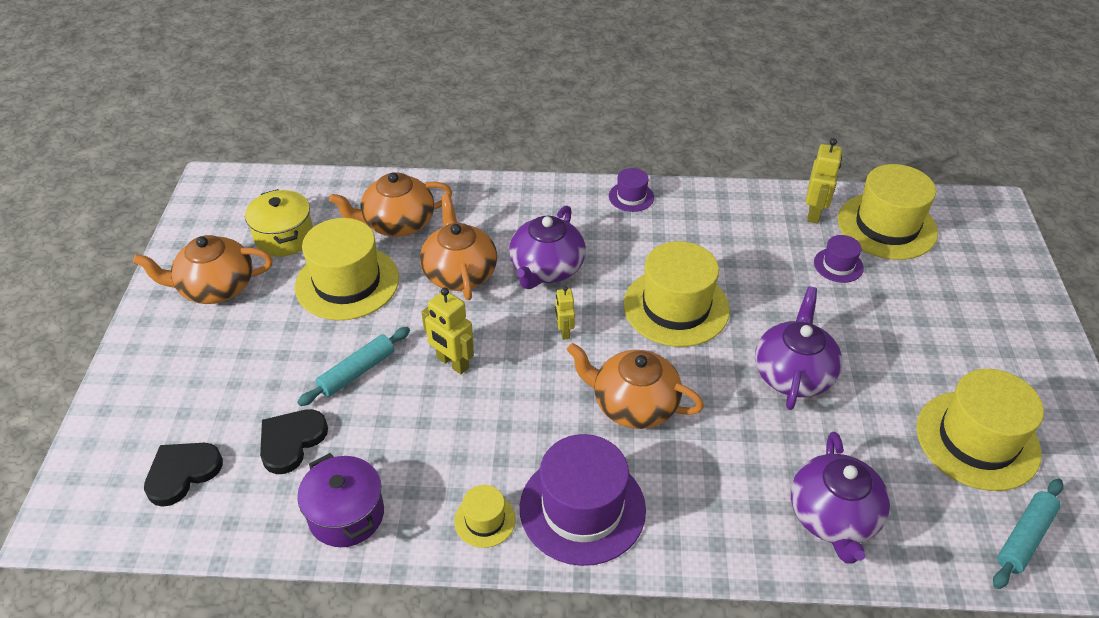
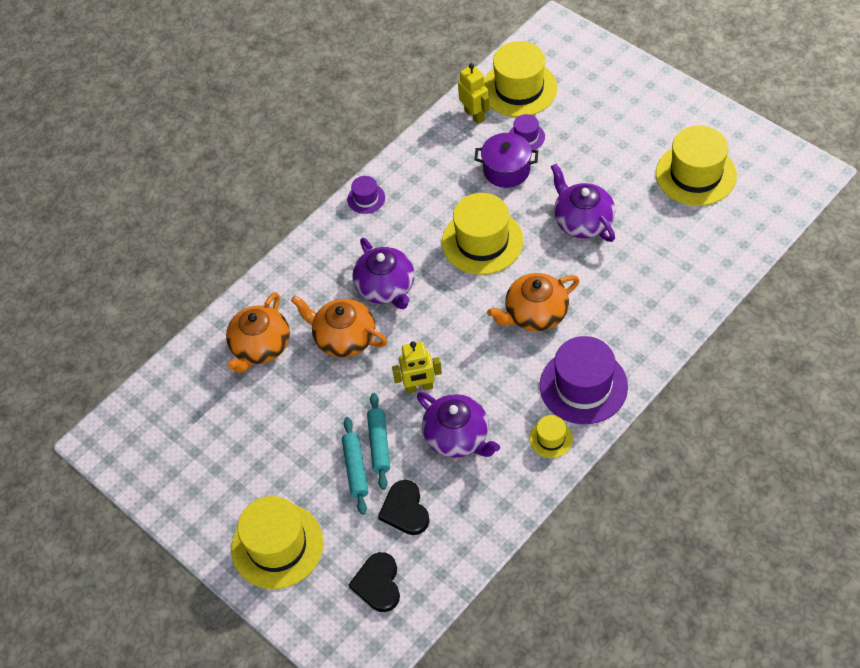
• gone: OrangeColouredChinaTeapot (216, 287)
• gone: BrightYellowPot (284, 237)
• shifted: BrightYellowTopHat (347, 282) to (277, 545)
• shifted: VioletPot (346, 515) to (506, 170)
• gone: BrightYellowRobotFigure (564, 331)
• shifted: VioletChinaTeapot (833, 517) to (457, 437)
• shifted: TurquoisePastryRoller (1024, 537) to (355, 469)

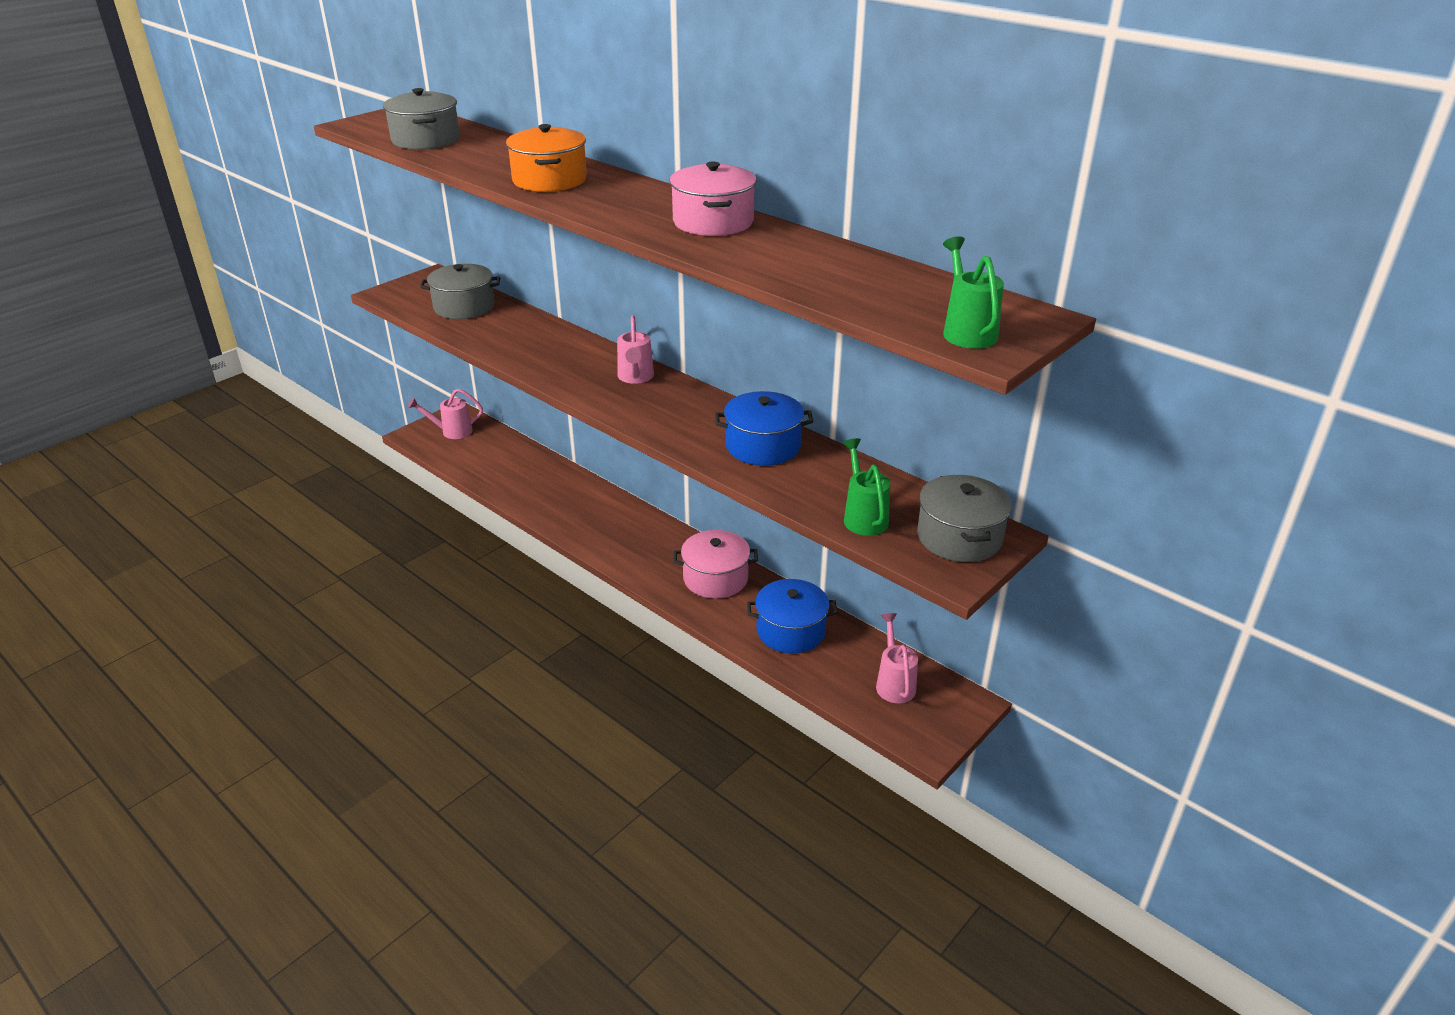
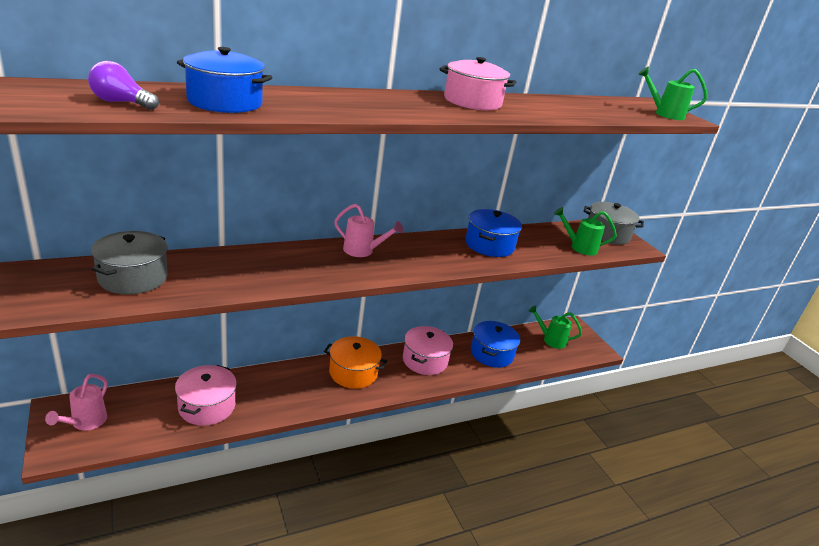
• swapped: AshGreyPot (425, 140) to VioletLightBulb (121, 103)
• shifted: OrangeColouredPot (549, 180) to (353, 372)
• repainted: RosyWateringPot (894, 683) to LeafGreenWateringPot (551, 340)
• new: RosyPot (207, 406)
• new: RoyalBluePot (225, 102)

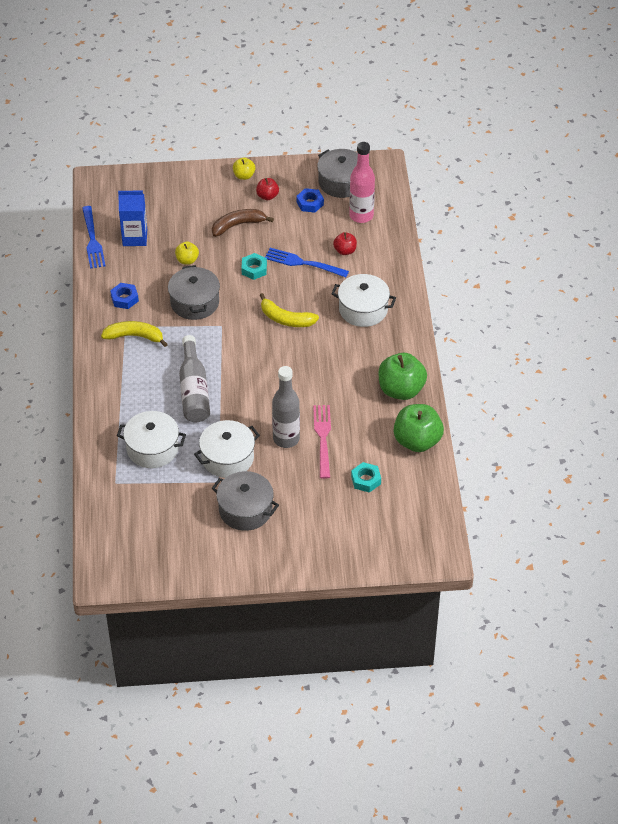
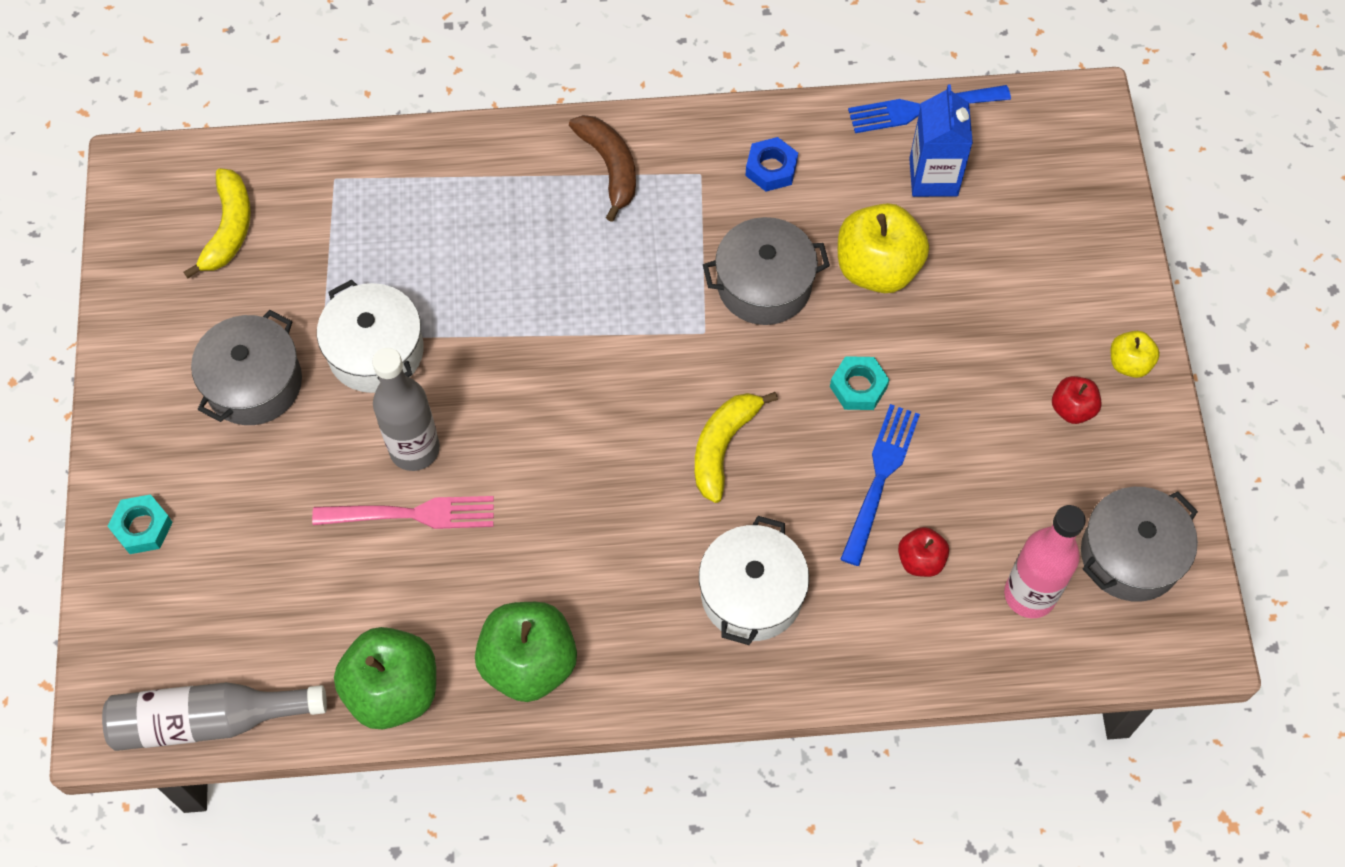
• shifted: BrightYellowBananaFruit (134, 336) to (229, 229)
• gone: SnowWhitePot (152, 448)
• scaled: BrightYellowApple (187, 260) = (877, 268) x1.93
• shifted: AshGreyBottle (194, 390) to (207, 720)
• shifted: BrownBananaFruit (238, 225) to (610, 167)
• gone: RoyalBlueHexagonNut (310, 203)
• shifted: TurquoiseHexagonNut (366, 480) to (142, 527)

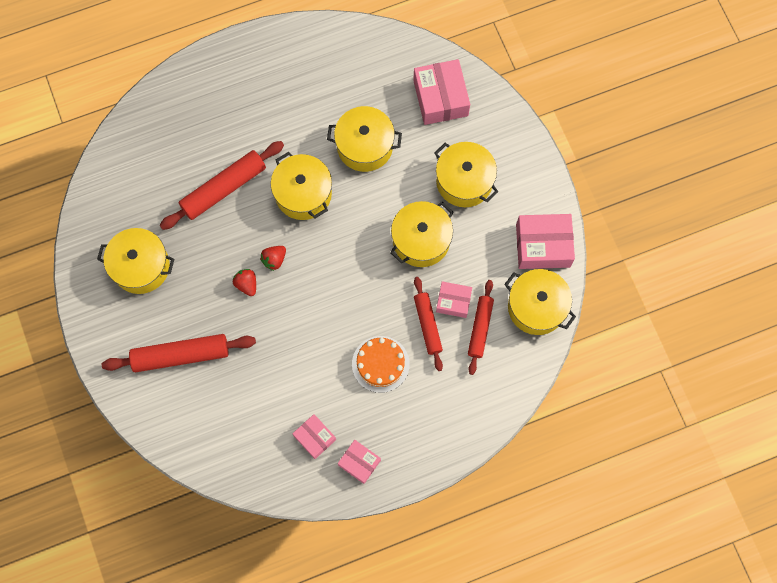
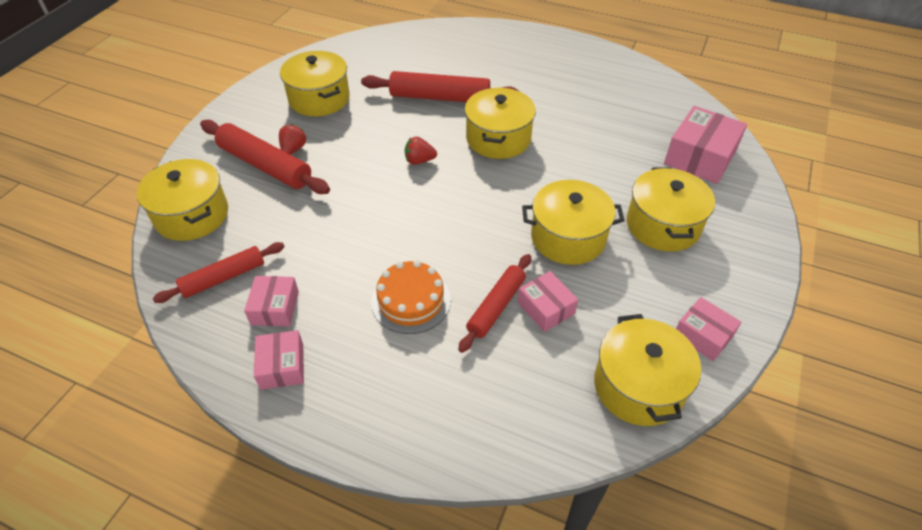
• shifted: CrimsonStrawberry (246, 284) to (293, 149)
• shifted: BrightYellowPot (365, 146) to (192, 215)
• shifted: CrimsonPastryRoller (480, 328) to (223, 278)
• scaled: RosyParcel (543, 245) = (703, 335) x0.59

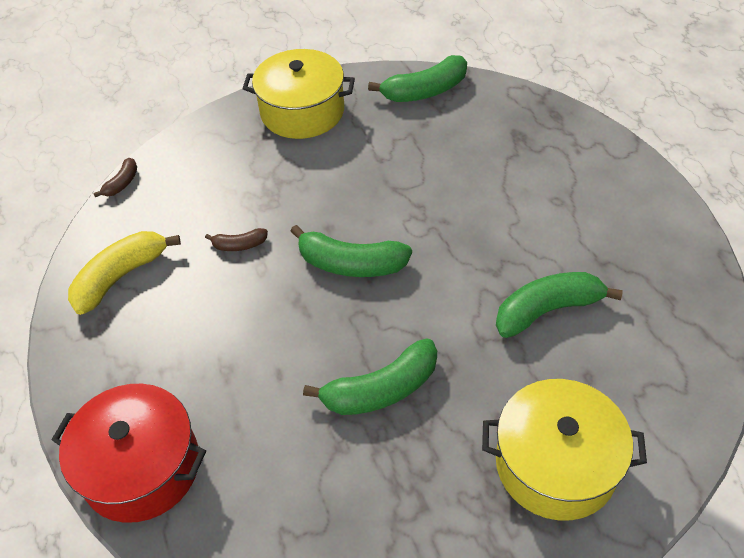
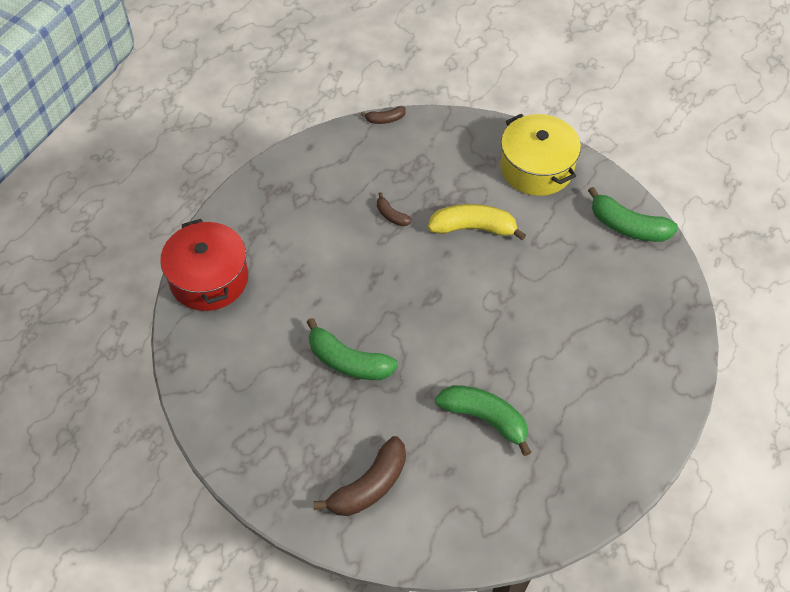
• shifted: BrightYellowBananaFruit (121, 277) to (473, 228)
• gone: LeafGreenBananaFruit (351, 264)
• swapped: BrightYellowPot (555, 464) to BrownBananaFruit (369, 486)

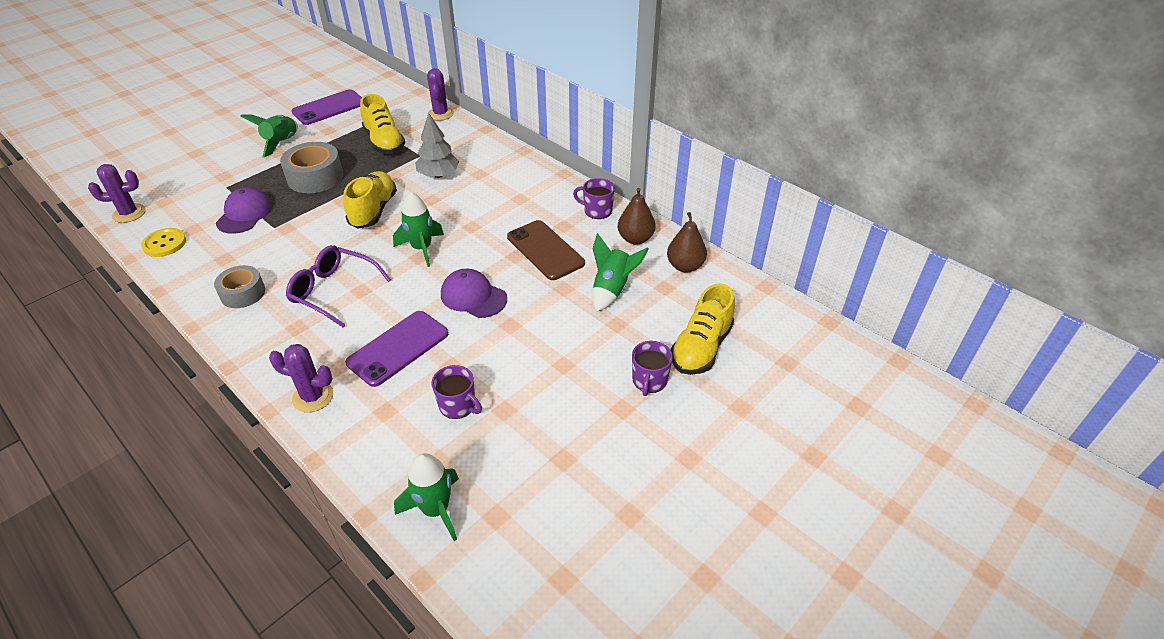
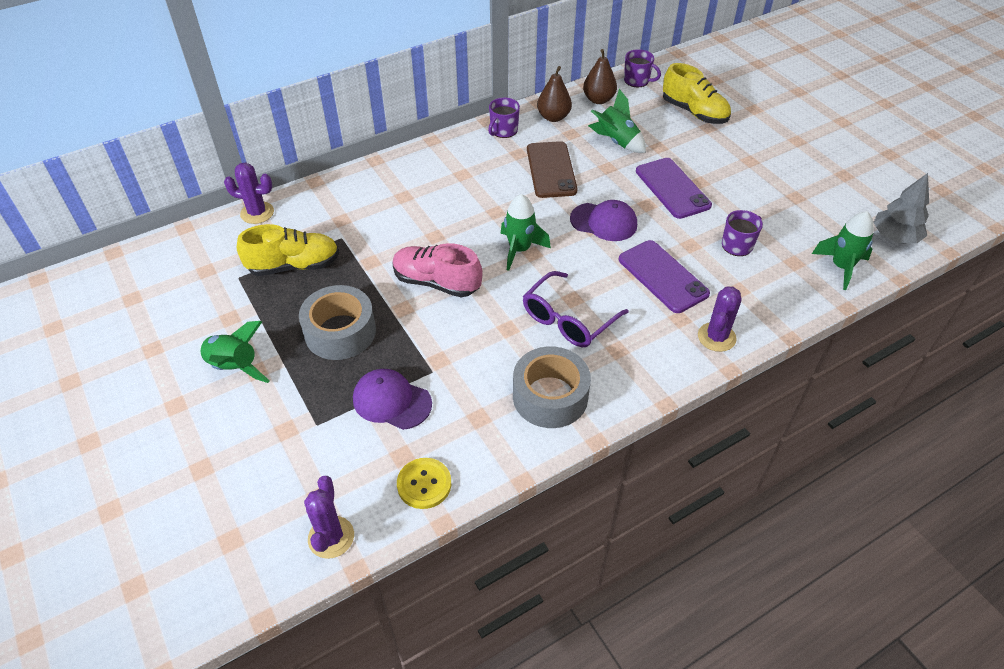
• scaled: AshGreyStickyTape (243, 293) = (550, 396) x1.53
• shifted: VioletSmartphone (329, 108) to (672, 188)
• repainted: BrightYellowShoe (373, 210) to RosyShoe (436, 282)
• shifted: AshGreyTree (438, 175) to (894, 237)
• rotated: VioletPeakedCap (473, 296) = (604, 222) 120 degrees counterclockwise
• rotated: BrownSmartphone (545, 250) = (551, 170) 75 degrees counterclockwise
• shifted: VioletMug (649, 380) to (637, 81)

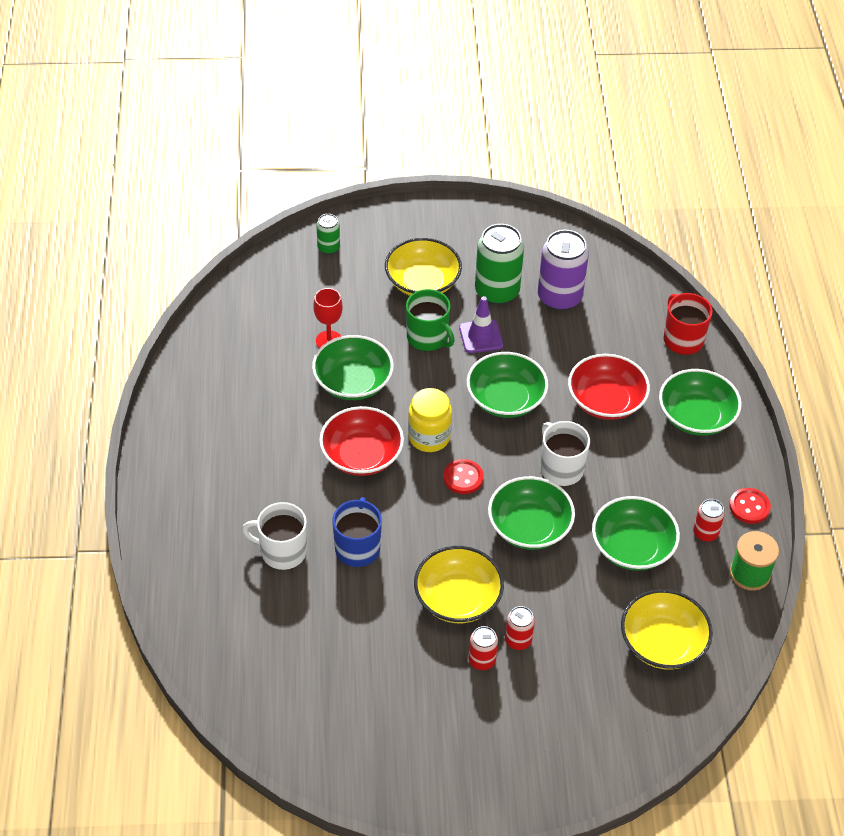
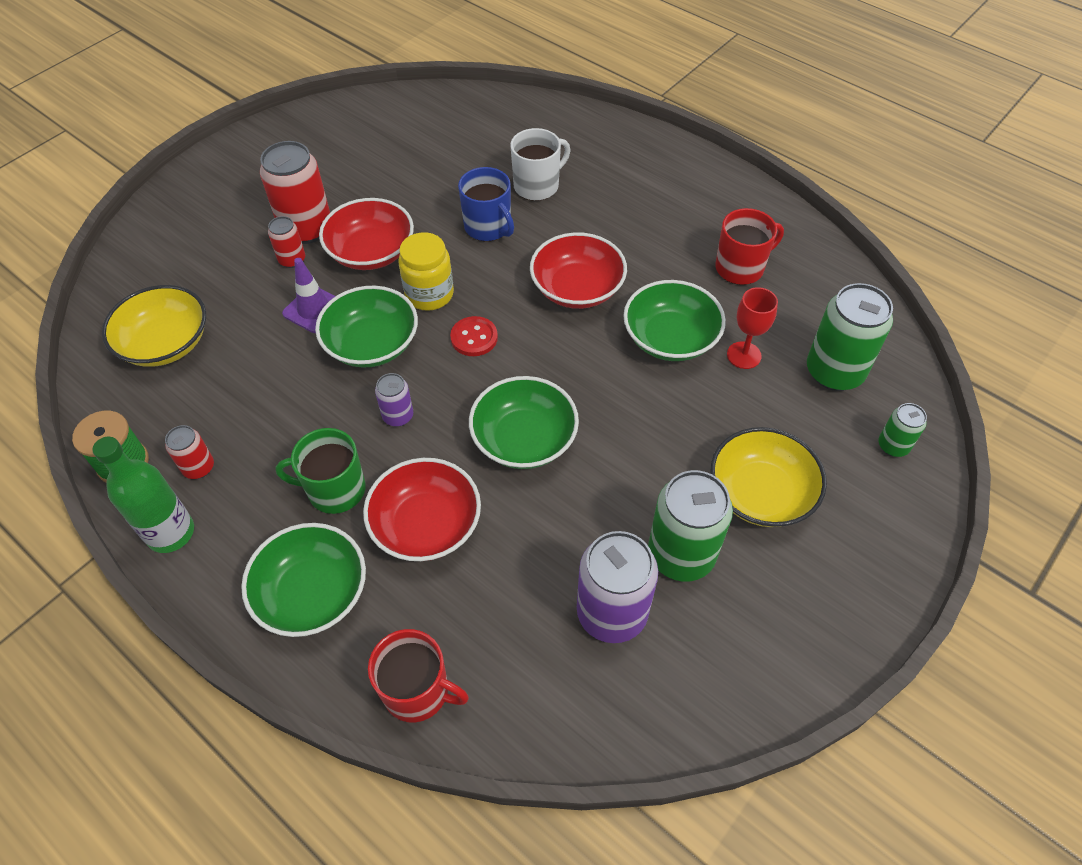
• shifted: LeafGreenMug (428, 337) to (335, 490)
• shifted: BrightYellowJar (429, 437) to (429, 294)
• repainted: BrightYellowBowl (457, 598) to CrimsonBowl (371, 252)
• shifted: VioletSafetyCone (481, 336) to (314, 309)
• scaled: CrimsonCan (482, 660) = (306, 229) x1.95
• swapped: SnowWhiteMug (561, 468) to VioletCan (398, 416)
• gone: LeafGreenBowl (632, 547)
• swapped: CrimsonShirtButton (749, 507) to LeafGreenBottle (170, 533)
• new: CrimsonMug (740, 267)
• new: LeafGreenCan (834, 372)

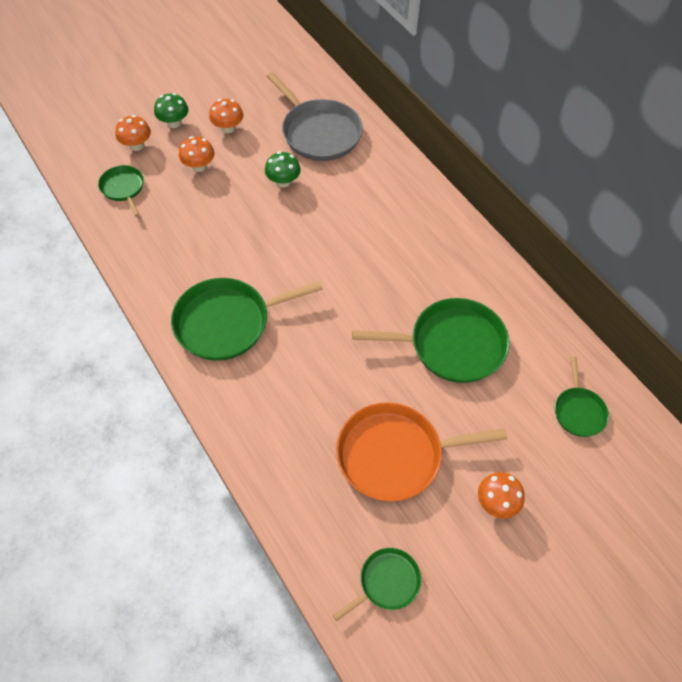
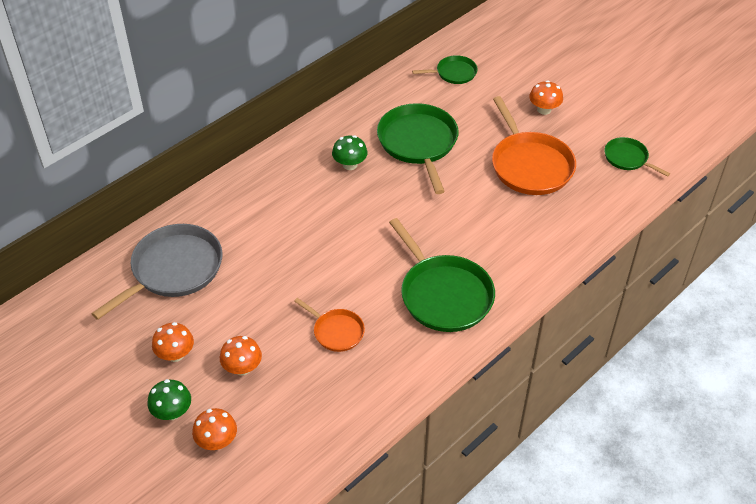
• gone: LeafGreenPan (123, 188)
• shifted: LeafGreenToadstool (283, 182) to (350, 165)
• new: OrangeColouredPan (336, 331)

